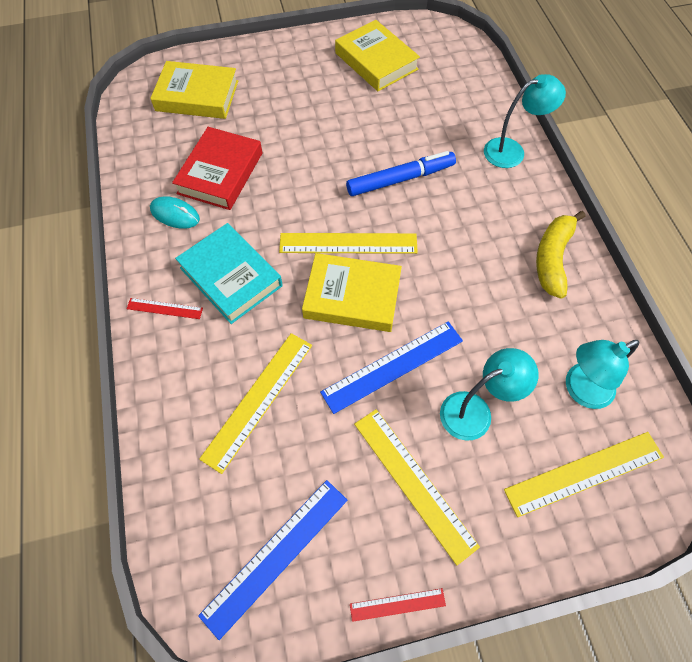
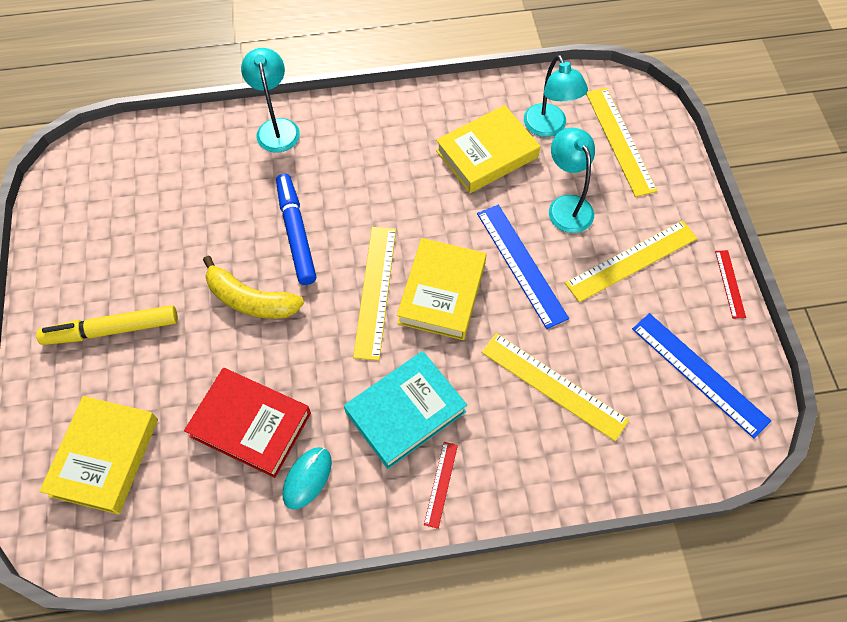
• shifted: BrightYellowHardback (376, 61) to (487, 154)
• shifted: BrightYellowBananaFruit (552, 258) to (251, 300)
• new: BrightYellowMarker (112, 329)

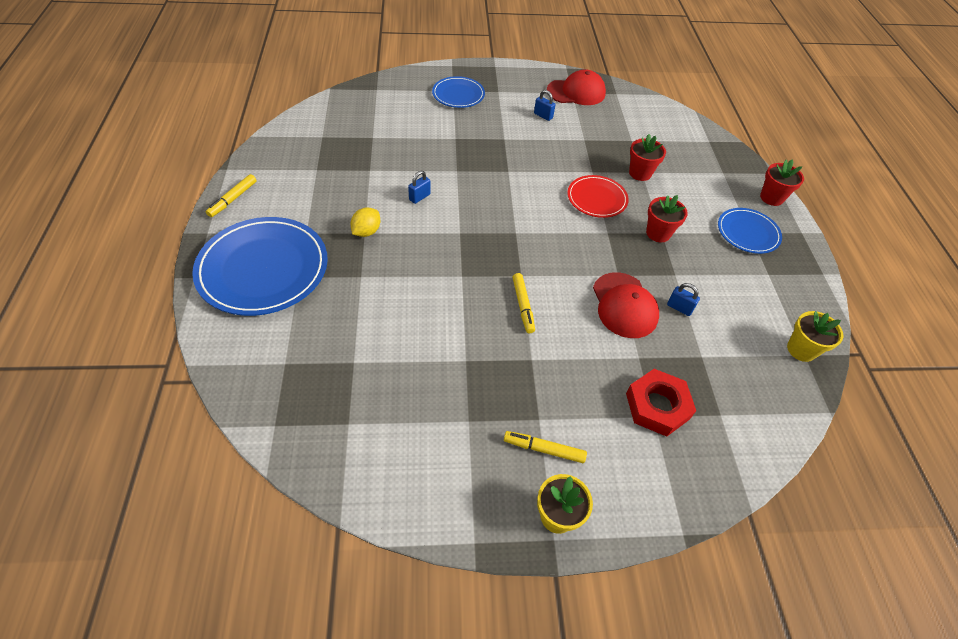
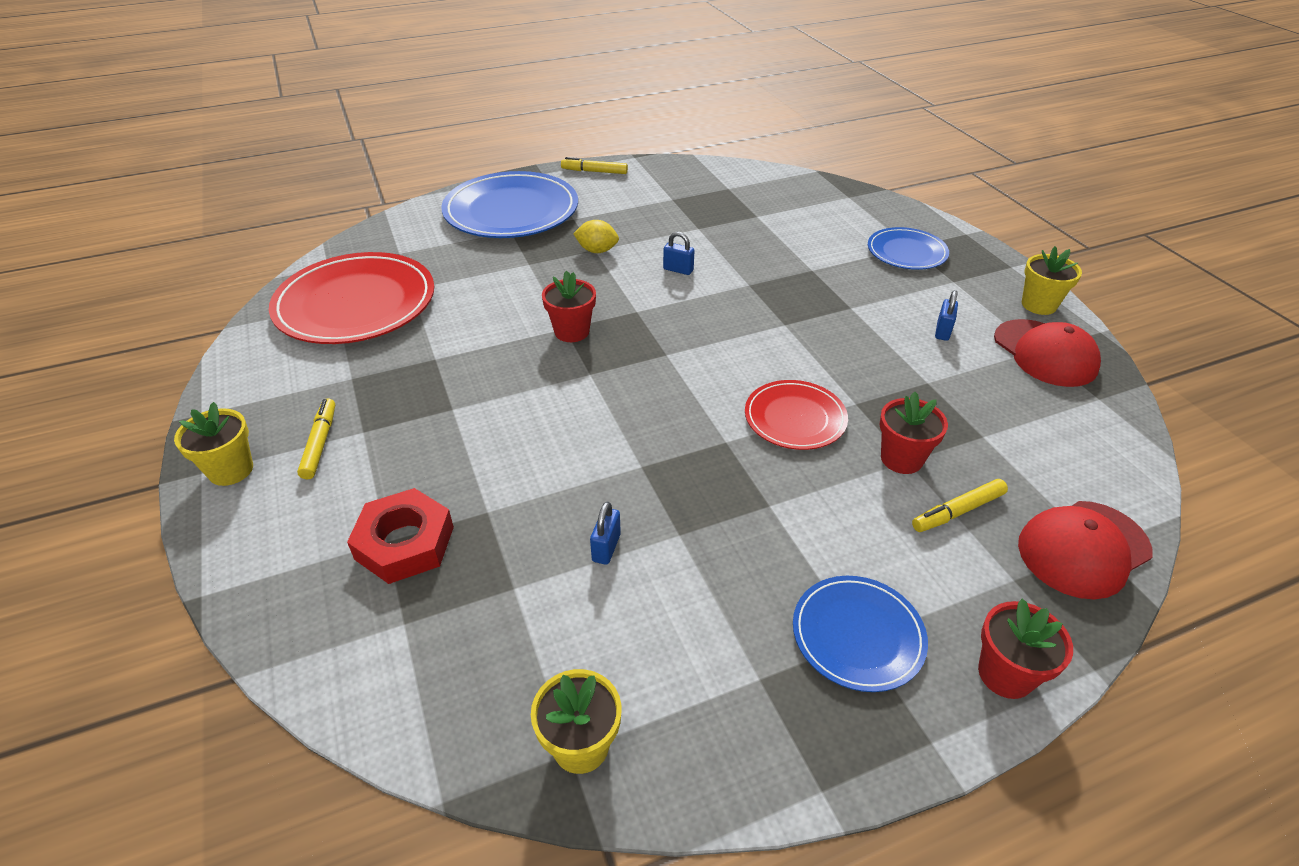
• shifted: BrightYellowMarker (523, 306) to (957, 511)
• shifted: CrimsonPeakedCap (624, 305) to (1083, 549)
• shifted: CrimsonPlantPot (658, 233) to (572, 331)
• new: CrimsonFlatDish (355, 304)
• new: BrightYellowPlantPot (1038, 305)

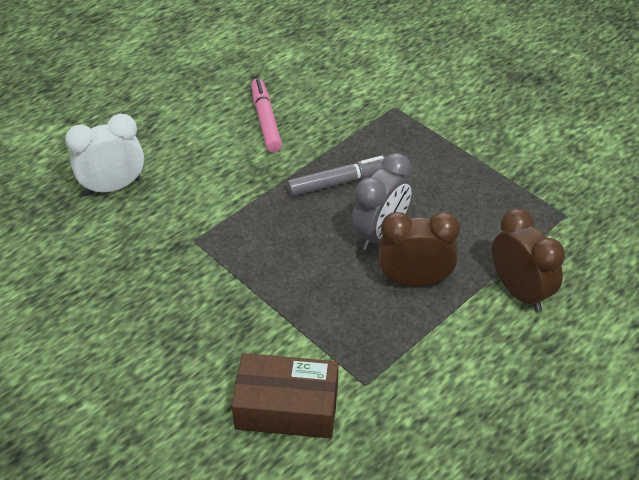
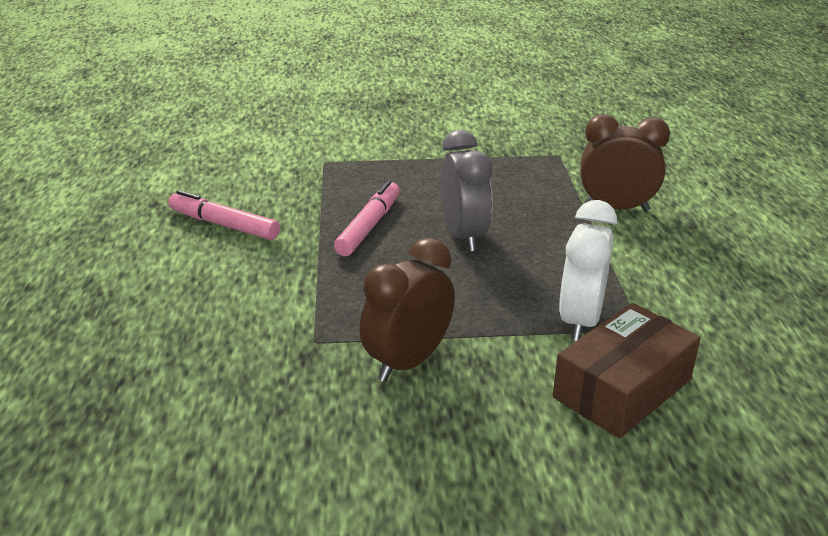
• shifted: SnowWhiteBedsideClock (113, 187) to (580, 320)
• repainted: AshGreyMarker (338, 182) to RosyMarker (369, 226)
• shifted: BrownBedsideClock (414, 280) to (408, 362)

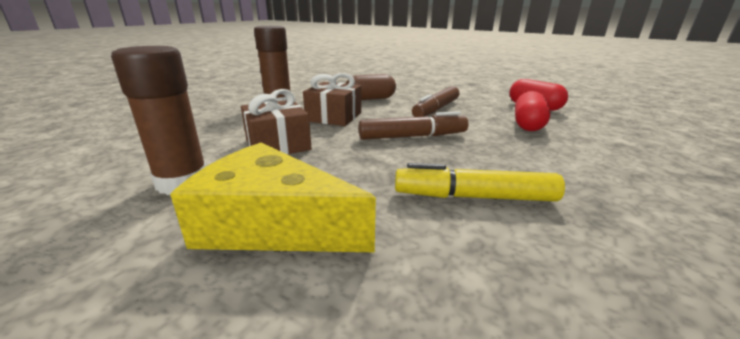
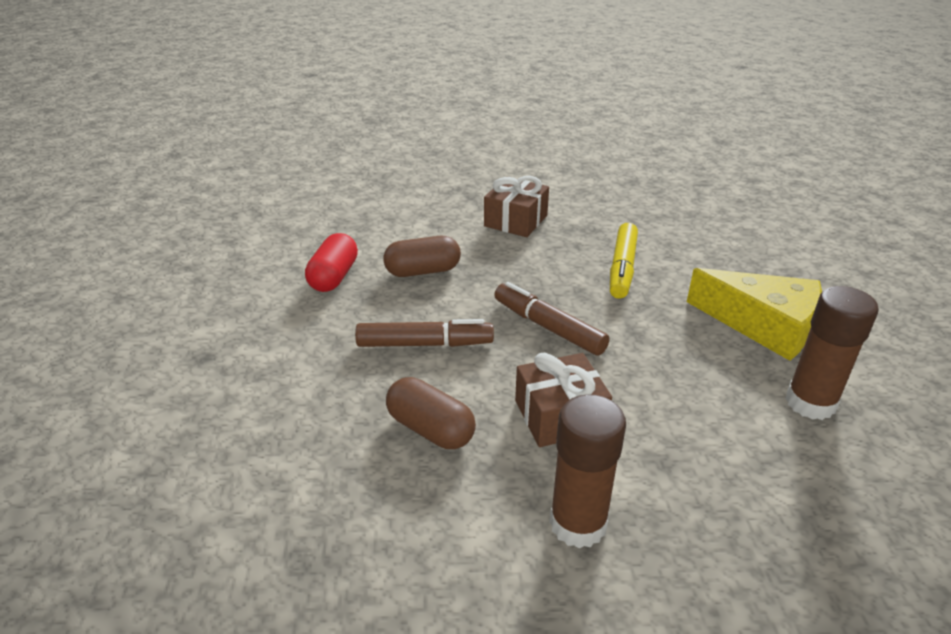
• rotated: BrightYellowCheeseWedge (272, 224) = (763, 325) 45 degrees counterclockwise
• shifted: BrownPresent (278, 144) to (516, 221)
• rotated: BrightYellowMarker (475, 197) = (622, 268) 45 degrees clockwise
• repainted: CrimsonPillShape (528, 124) to BrownPillShape (423, 271)

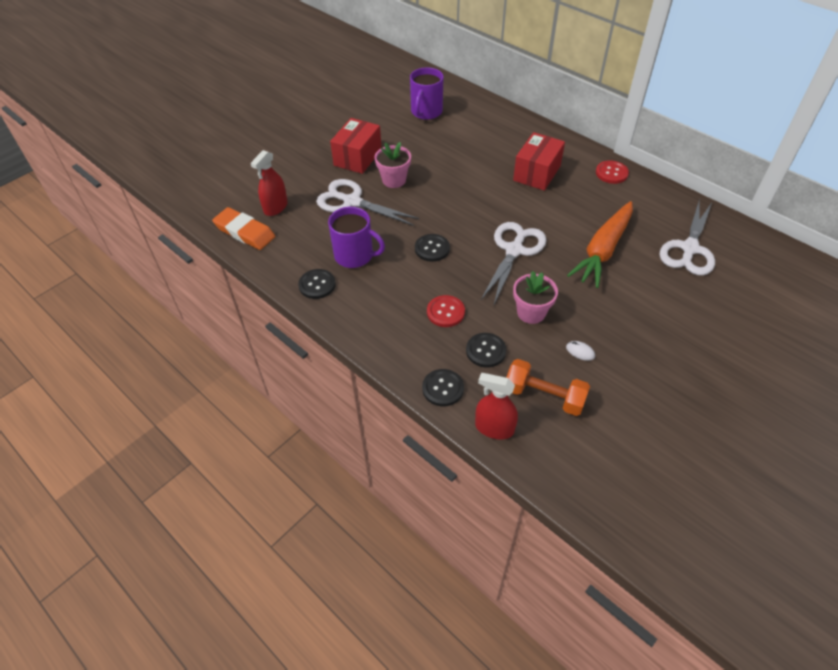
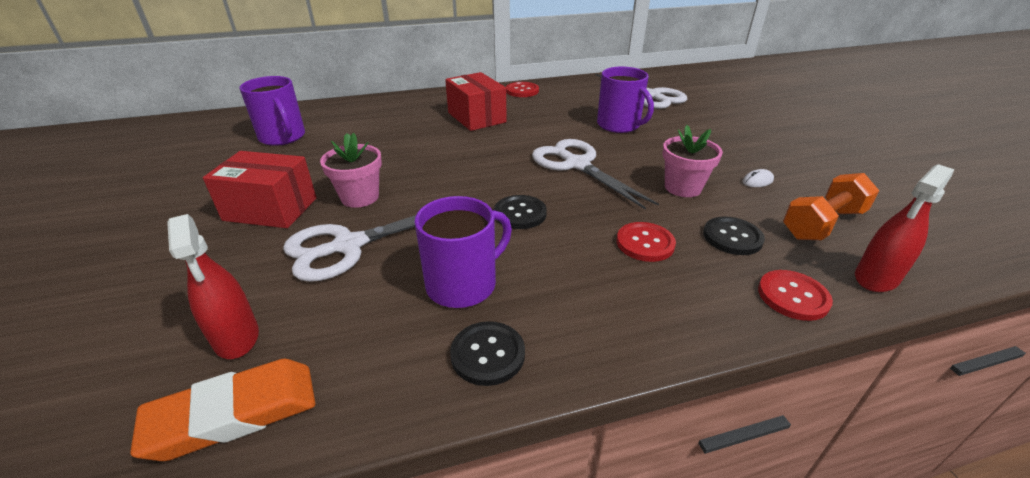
• rotated: CrimsonParcel (357, 157) = (270, 209) 45 degrees counterclockwise
• repainted: BlackShirtButton (443, 388) to CrimsonShirtButton (793, 296)
• swapped: OrangeColouredToyCarrot (603, 250) to VioletMug (619, 125)

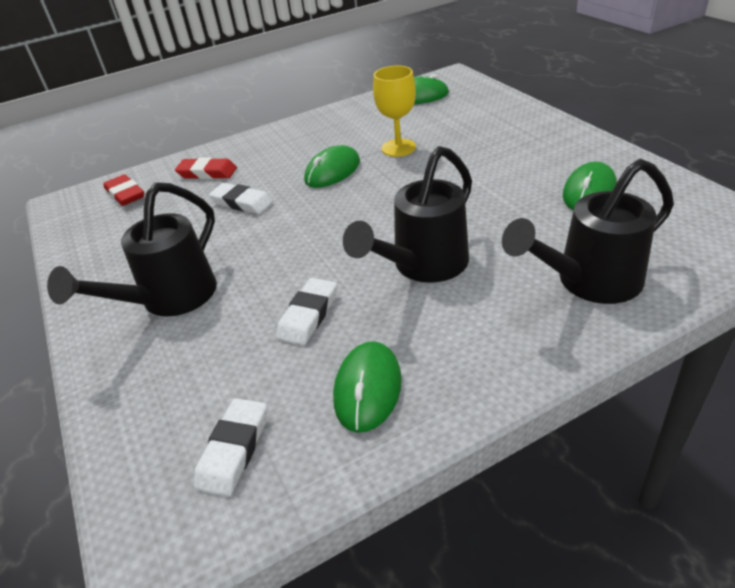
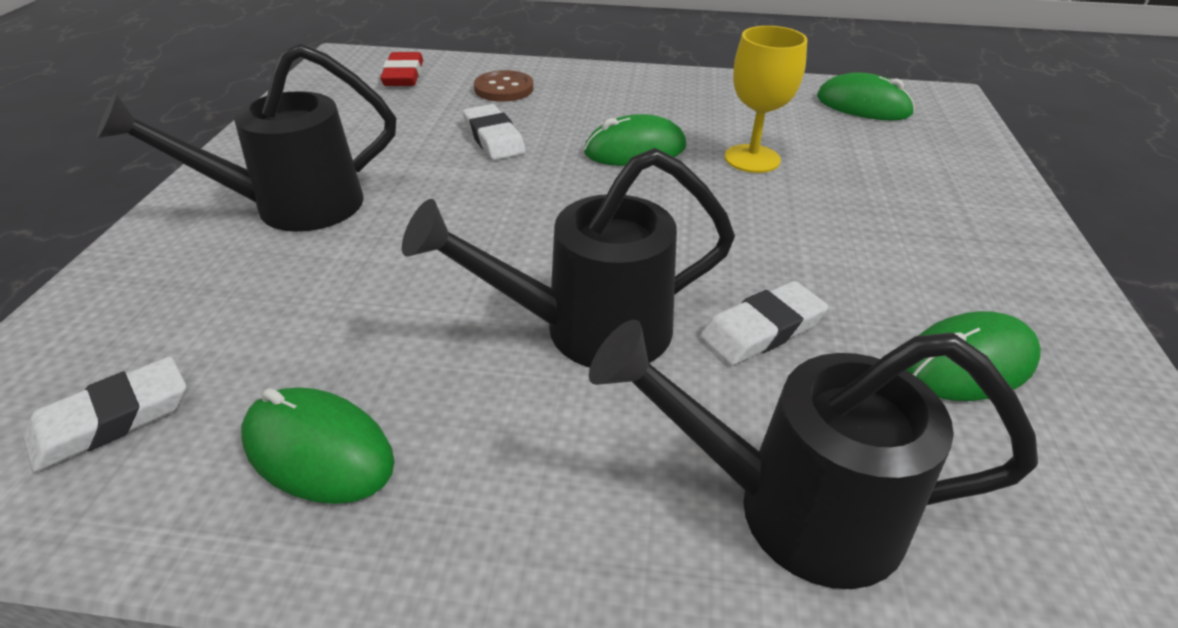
• swapped: CrimsonGumEraser (207, 173) to BrownShirtButton (504, 89)
• shifted: SnowWhiteGumEraser (308, 315) to (762, 329)
• rotated: LeafGreenMouse (368, 389) = (318, 450) 75 degrees clockwise

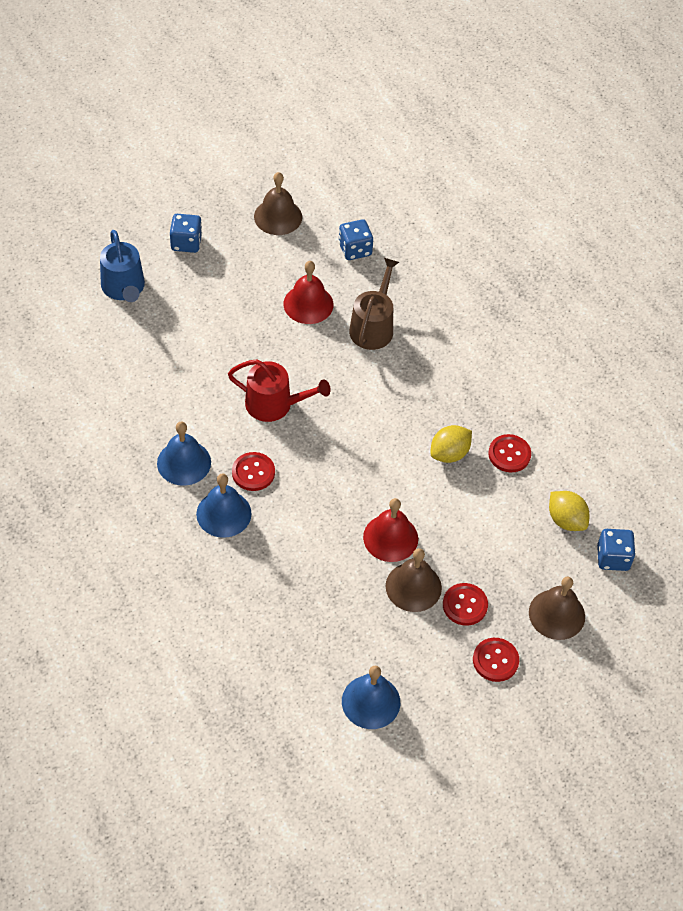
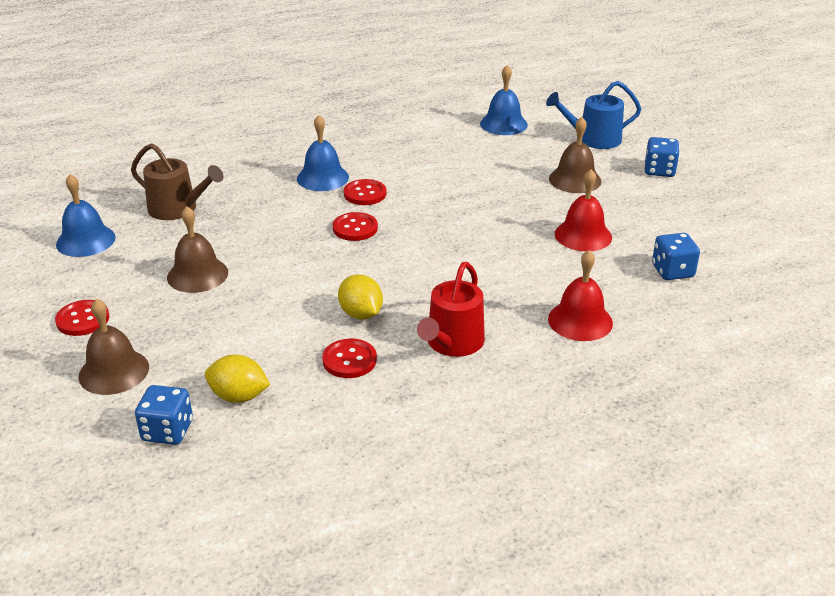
• shifted: RoyalBlueBell (184, 462) to (503, 124)
• shifted: CrimsonWateringPot (274, 404) to (452, 343)
• shifted: BrownBell (278, 216) to (575, 179)
• shifted: BrownWateringPot (373, 327) to (177, 209)
• shifted: CrimsonBell (390, 538) to (580, 320)
• shifted: CrimsonShirtButton (465, 605) to (355, 228)
• rotated: BrightYellowToyLemon (566, 520) = (239, 396) 45 degrees clockwise

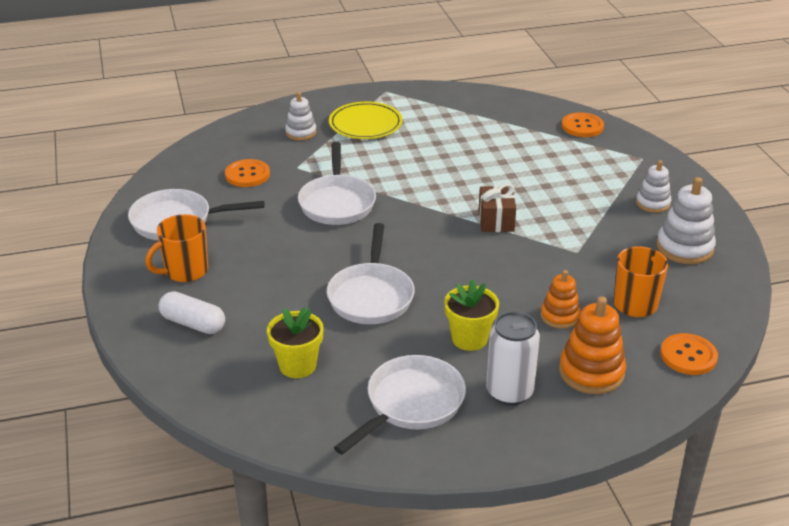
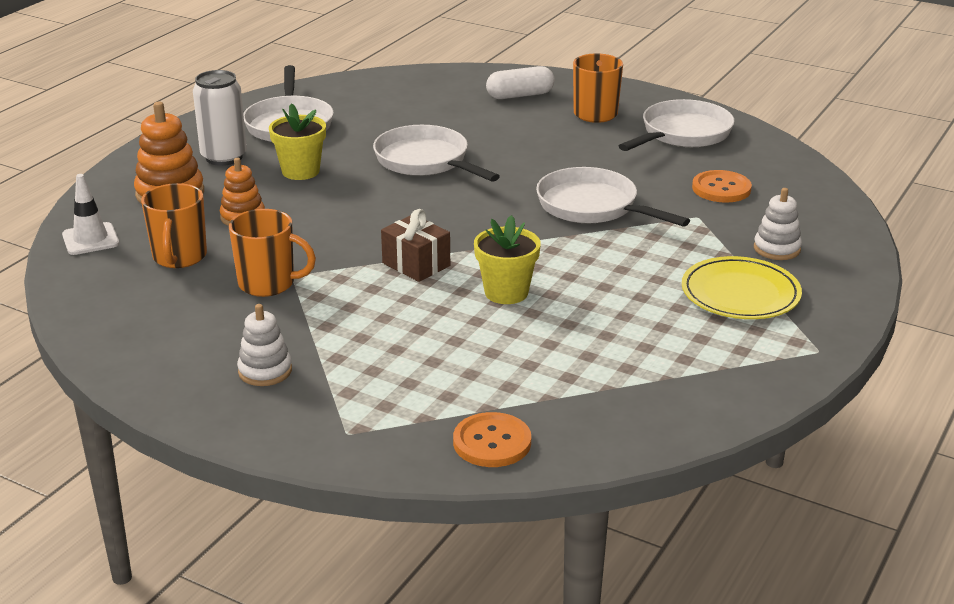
• shifted: BrightYellowPlantPot (297, 365) to (506, 292)
• gone: SnowWhiteRingStacker (684, 248)
• swapped: OrangeColouredShirtButton (688, 356) to SnowWhiteSafetyCone (90, 239)
• new: OrangeColouredMug (268, 284)

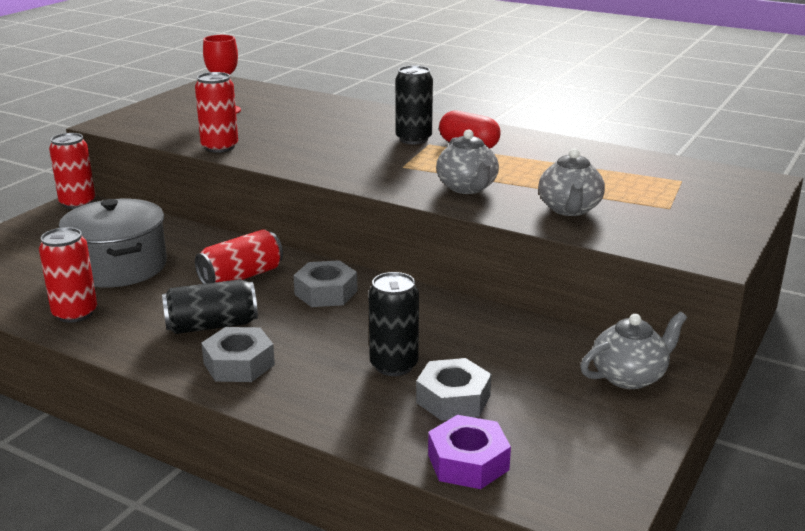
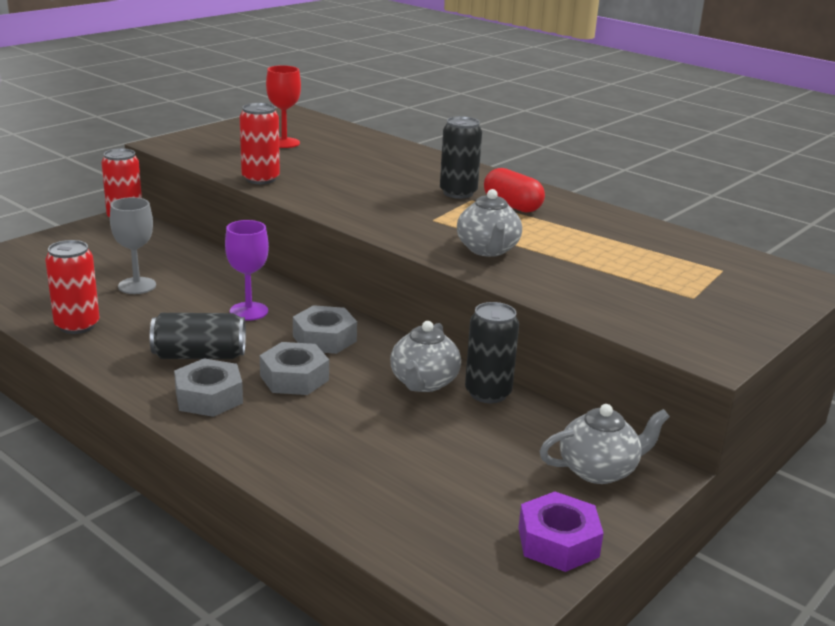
• swapped: AshGreyPot (119, 267) to AshGreyWineGlass (137, 286)
• swapped: CrimsonCan (241, 277) to VioletWineGlass (249, 311)
• shifted: BlackCan (394, 365) to (488, 393)
• shifted: AshGreyHexagonNut (453, 399) to (294, 378)
• shifted: VioletHexagonNut (468, 462) to (558, 542)
• shifted: AshGreyChinaTeapot (569, 209) to (423, 383)

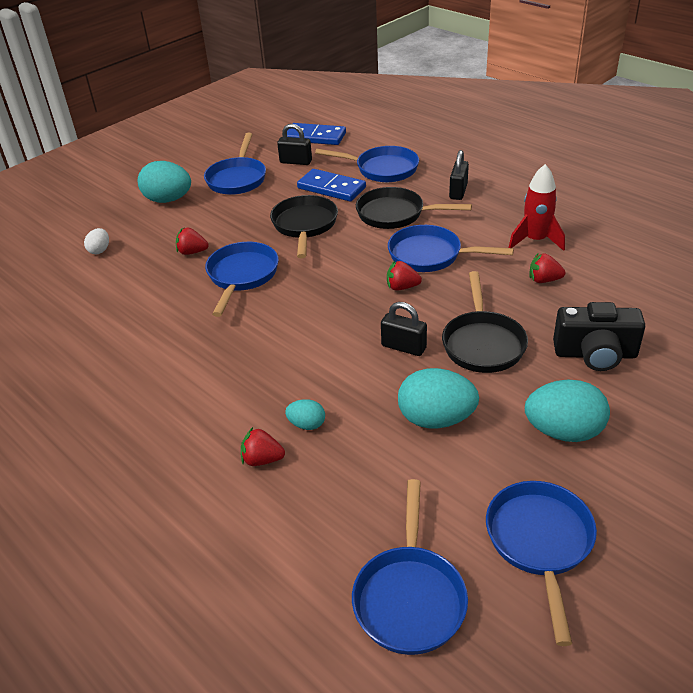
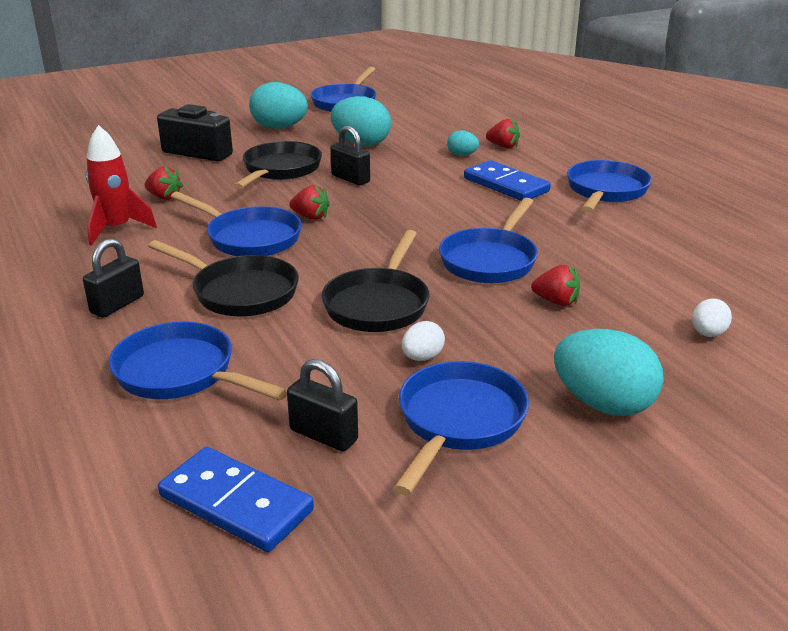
• shifted: RoyalBlueDominoPiece (331, 188) to (506, 185)
• shifted: RoyalBluePan (409, 597) to (605, 191)
• new: SnowWhiteEggShape (422, 357)

